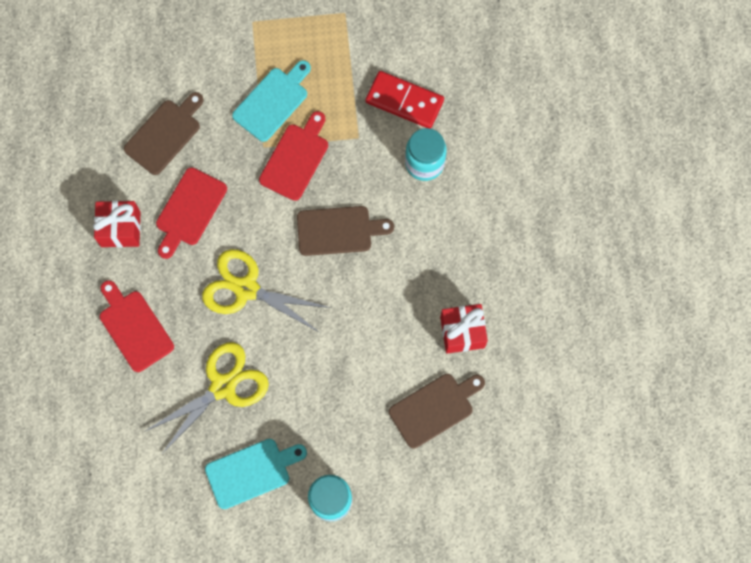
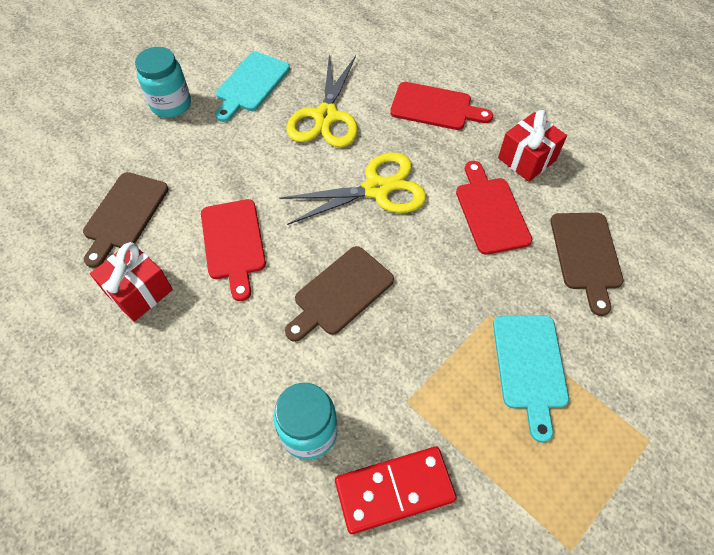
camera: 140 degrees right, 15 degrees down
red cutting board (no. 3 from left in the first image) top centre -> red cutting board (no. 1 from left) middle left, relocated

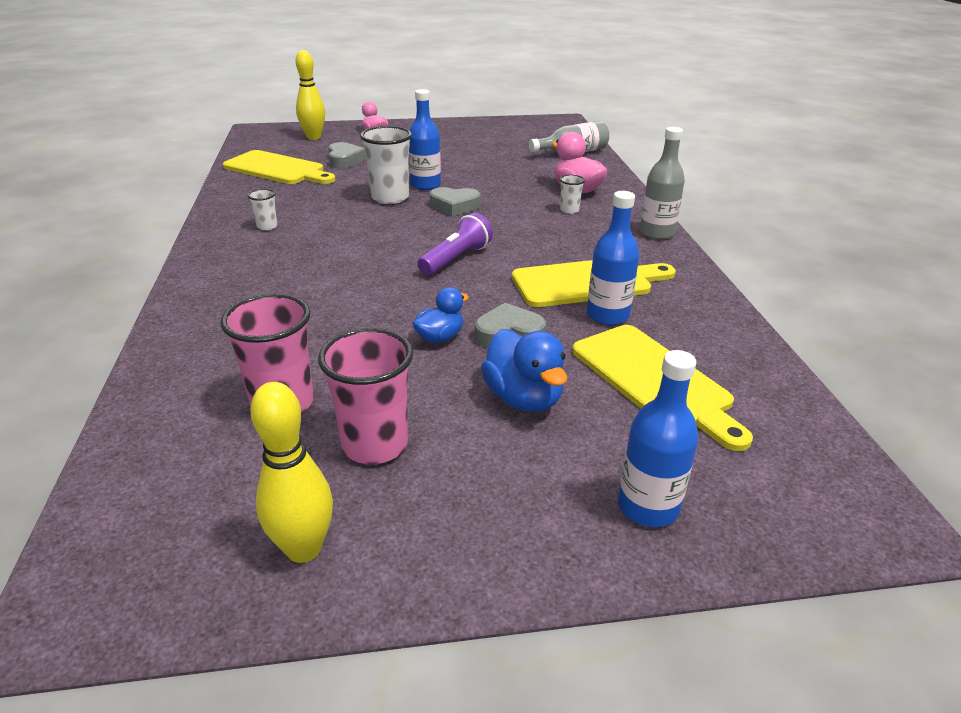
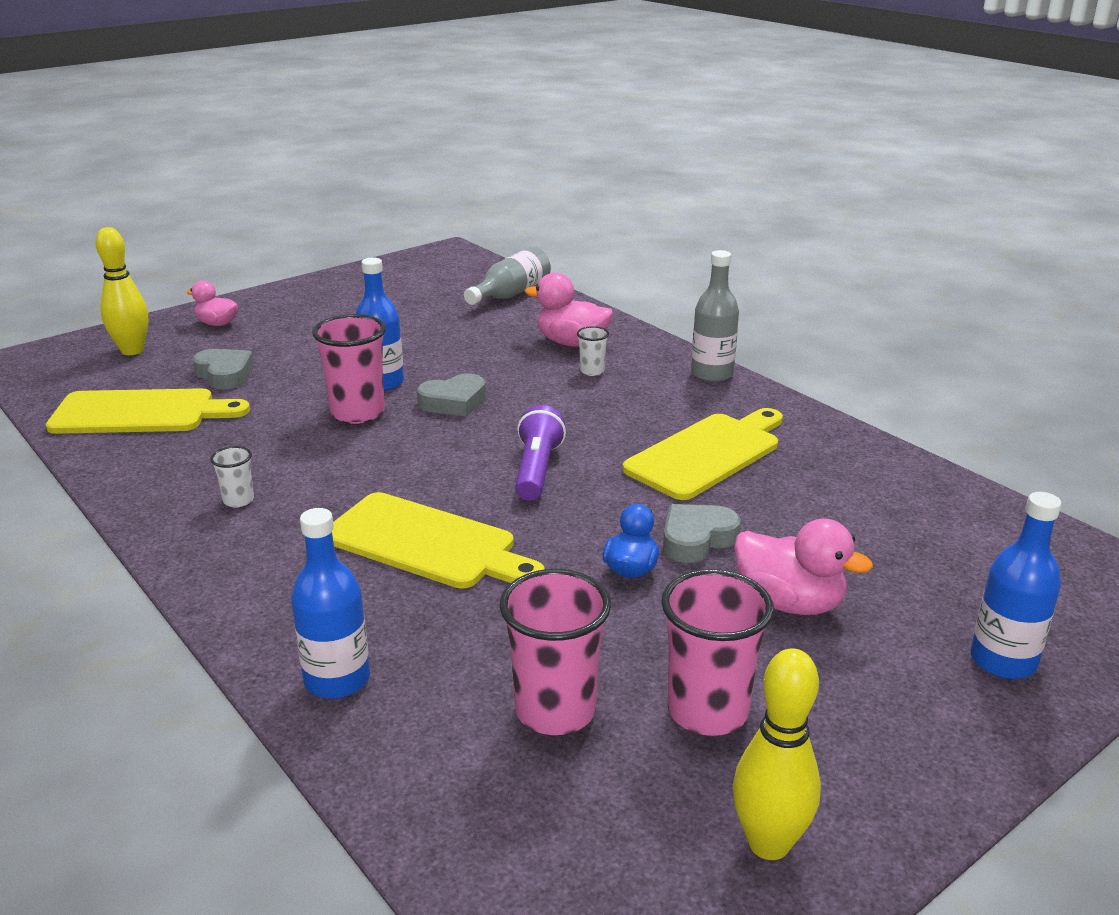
camera: 30 degrees left, 5 degrees down
blue bottle (no. 2 from left in the first image) centre -> blue bottle (no. 1 from left) middle left, relocated
white cup (no. 2 from left) top centre -> pink cup (no. 1 from left) middle left
yellow cutting board (no. 3 from left in the first image) middle right -> yellow cutting board (no. 2 from left) centre, relocated
blue duck (no. 2 from left) centre -> pink duck (no. 3 from left) middle right

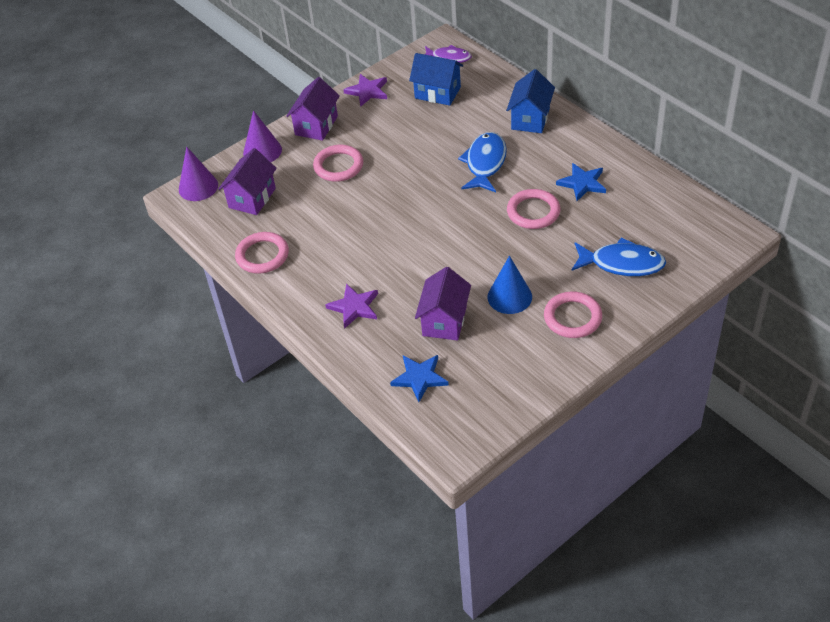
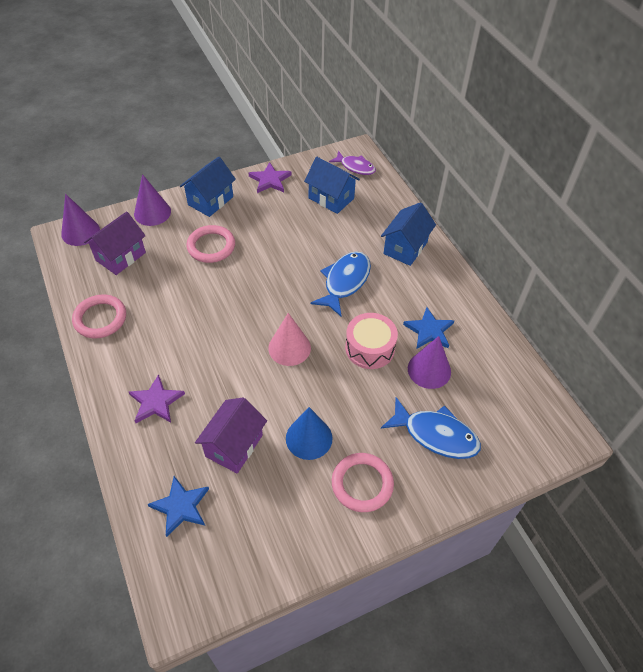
camera: 10 degrees right, 5 degrees up
purple house (no. 2 from left) top centre -> blue house (no. 1 from left) top left
none -> pink cone centre
pink ring (no. 3 from left) centre -> pink drum centre
none -> purple cone (no. 3 from left) middle right

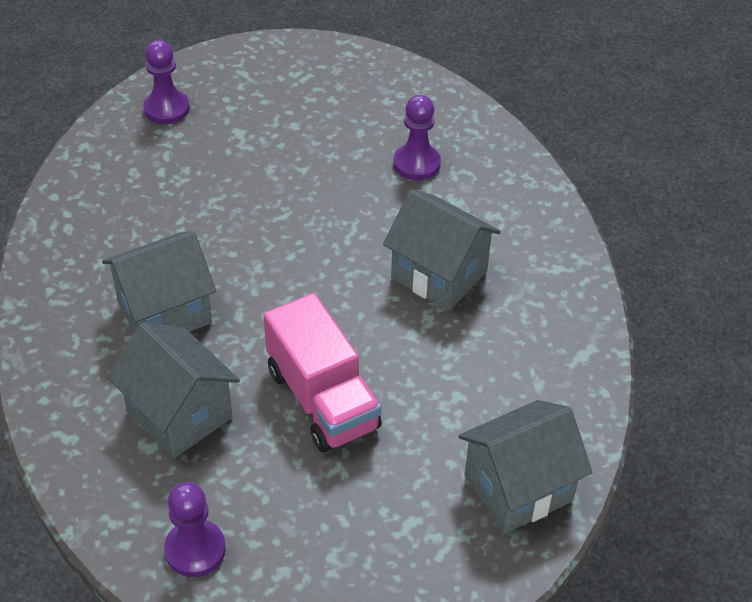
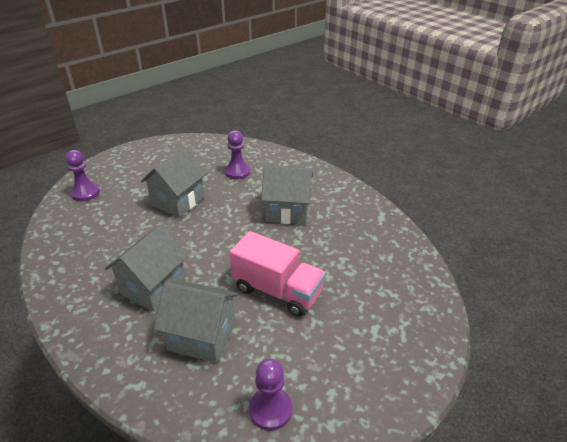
camera: 30 degrees left, 10 degrees down
grey house (no. 4 from left in the first image) bottom right -> grey house (no. 2 from left) middle left, relocated

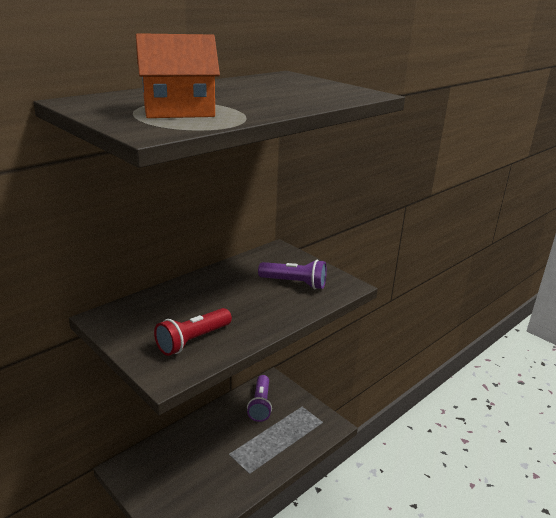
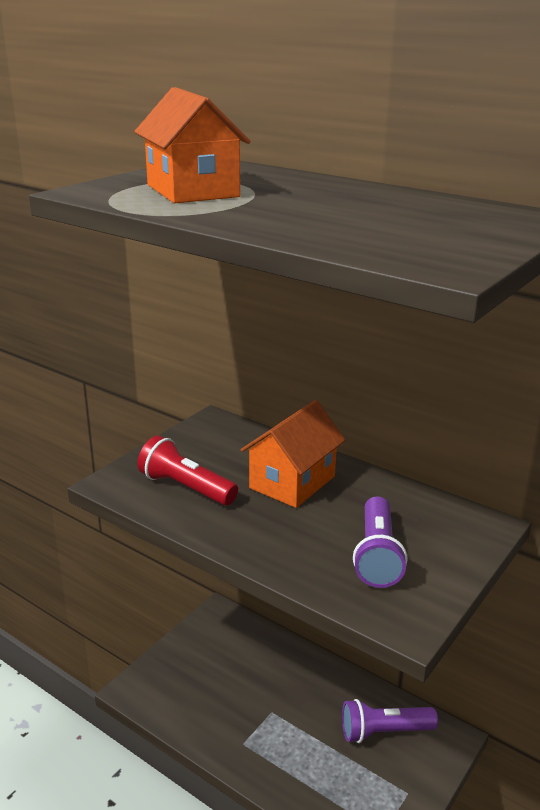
camera: 80 degrees right, 0 degrees up
none -> orange house (no. 2 from left) centre

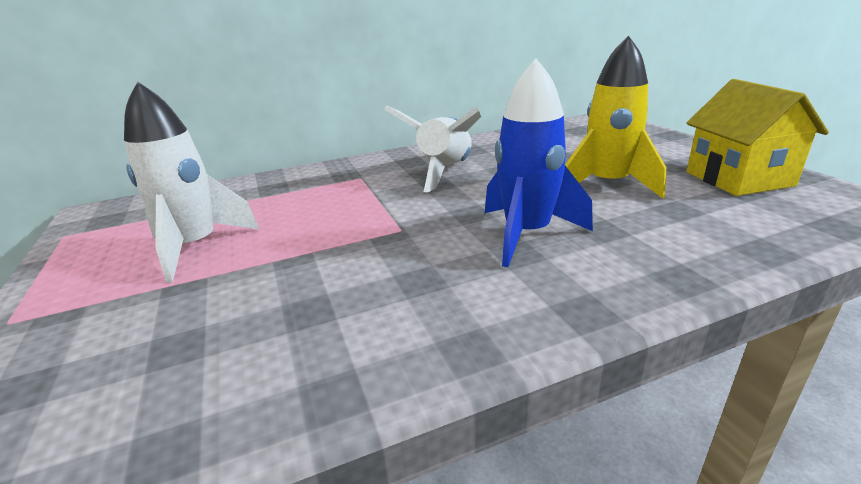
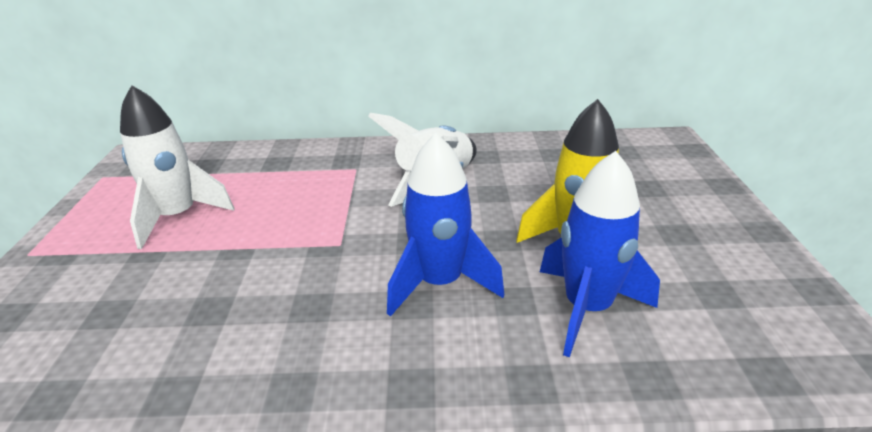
camera: 20 degrees right, 5 degrees up
none -> blue rocket (no. 2 from left) middle right
yellow house top right -> none

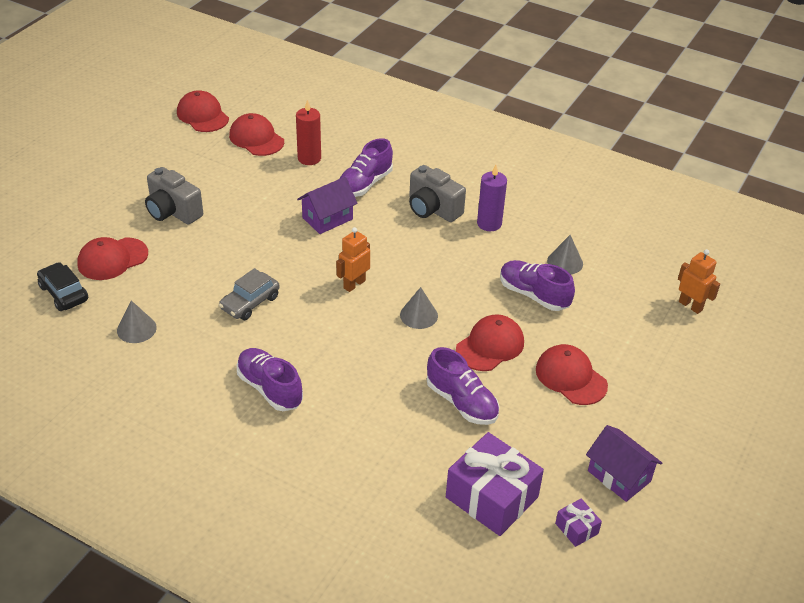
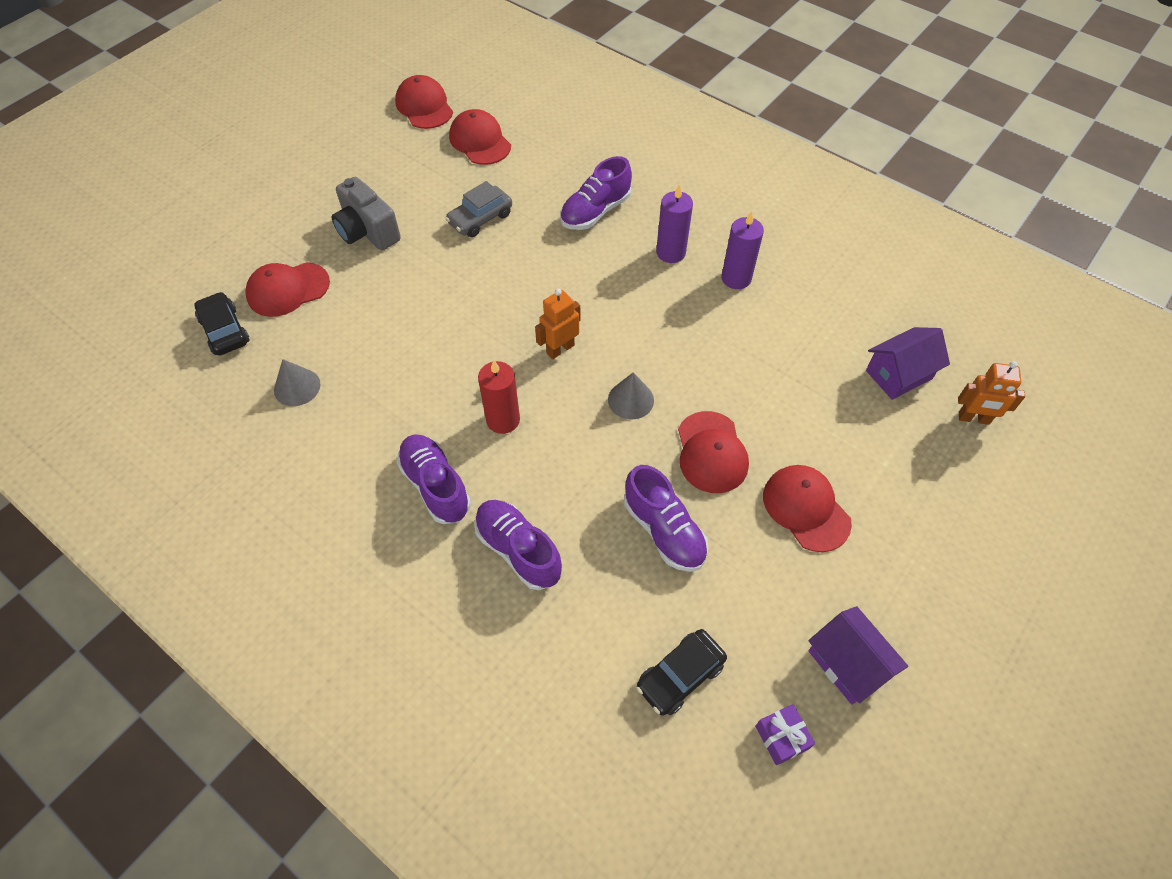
camera: 10 degrees right, 15 degrees up
grey car middle left -> grey car top centre, relocated
purple shoe (no. 4 from left in the first image) middle right -> purple shoe (no. 2 from left) centre, relocated
red candle top centre -> red candle centre, relocated
purple gift (no. 1 from left) bottom centre -> black car (no. 2 from left) bottom centre
grey camera (no. 2 from left) top centre -> purple candle (no. 1 from left) top centre
red cap (no. 4 from left) centre, 120 degrees clockwise
purple house (no. 1 from left in the first image) centre -> purple house (no. 2 from left) middle right, relocated
orange robot (no. 2 from left) middle right, 135 degrees clockwise
grey cone (no. 3 from left) middle right -> none

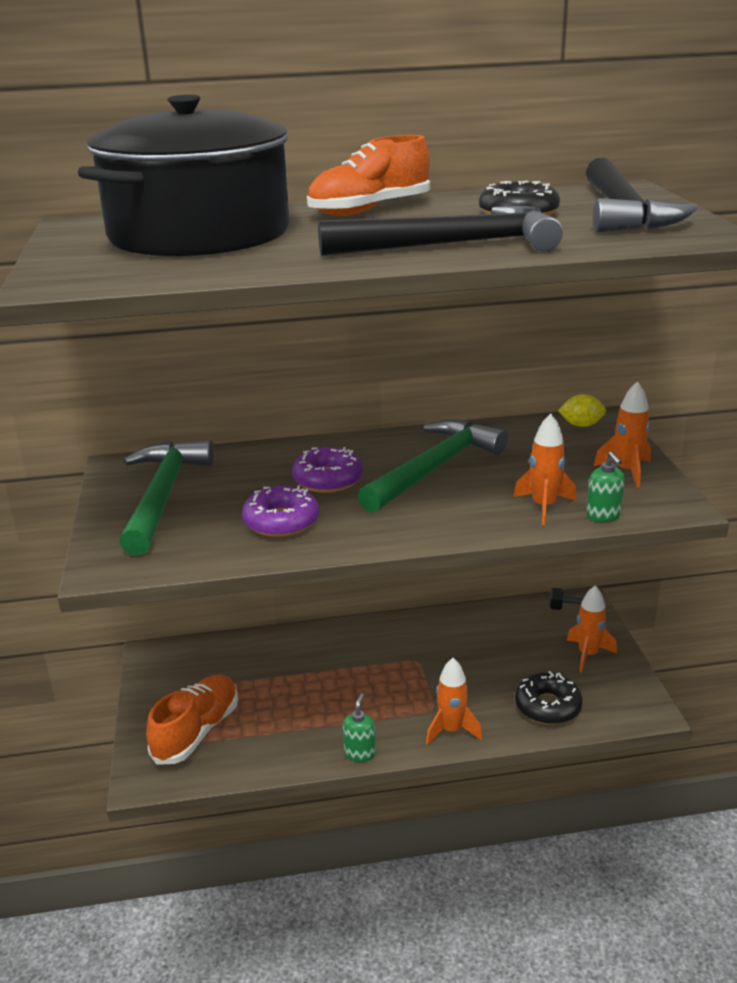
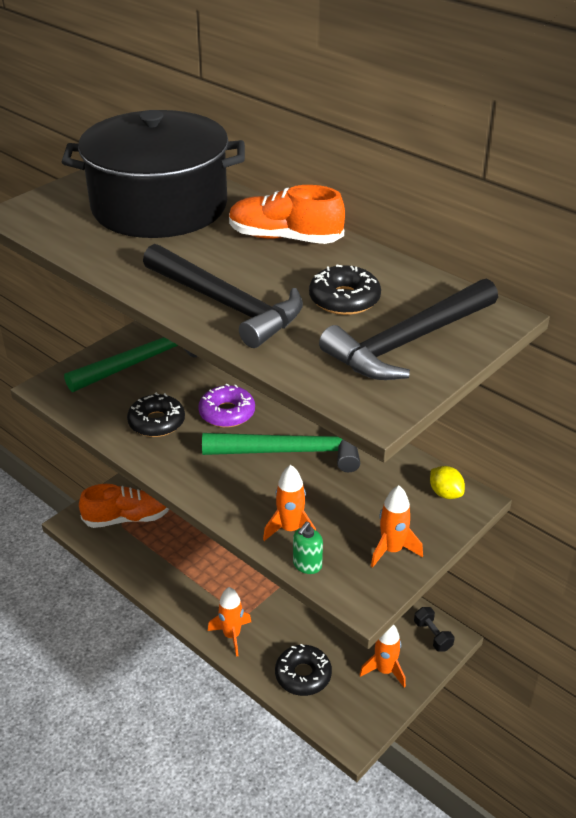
camera: 50 degrees right, 10 degrees up
purple donut (no. 1 from left) centre -> black donut (no. 1 from left) middle left
green soap dispenser (no. 1 from left) bottom centre -> none

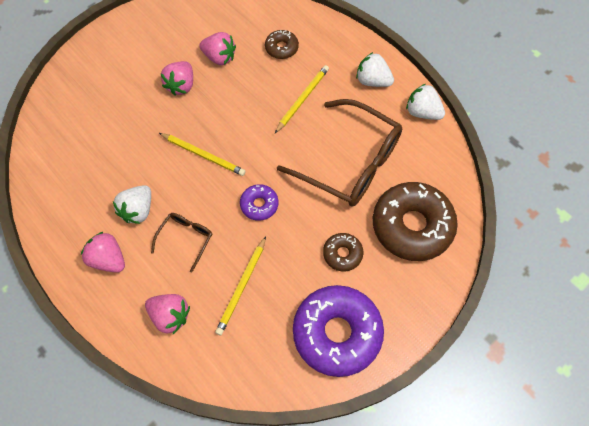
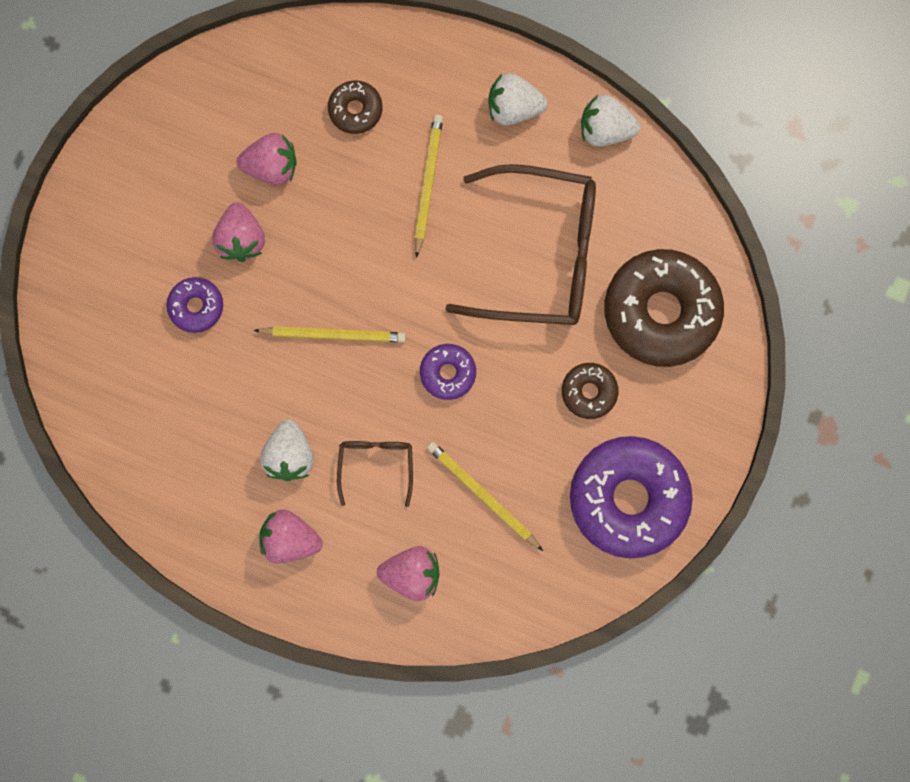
camera: 25 degrees left, 15 degrees up
none -> purple donut (no. 1 from left) middle left
yellow pencil (no. 2 from left in the first image) bottom centre -> yellow pencil (no. 3 from left) centre, 135 degrees clockwise

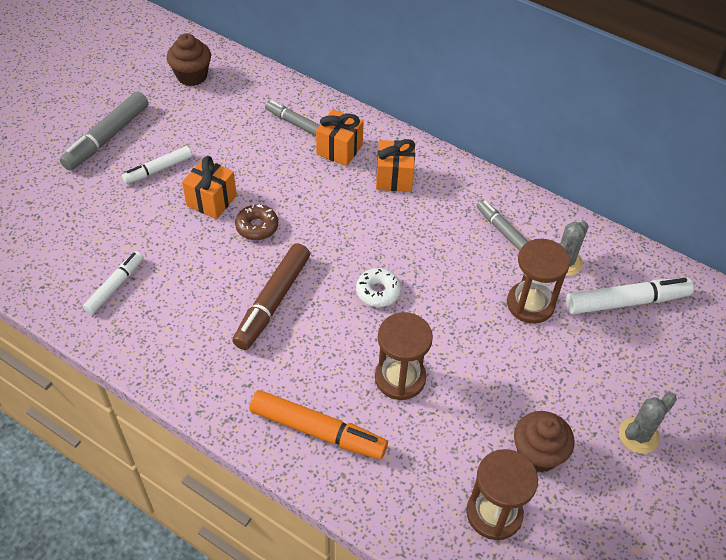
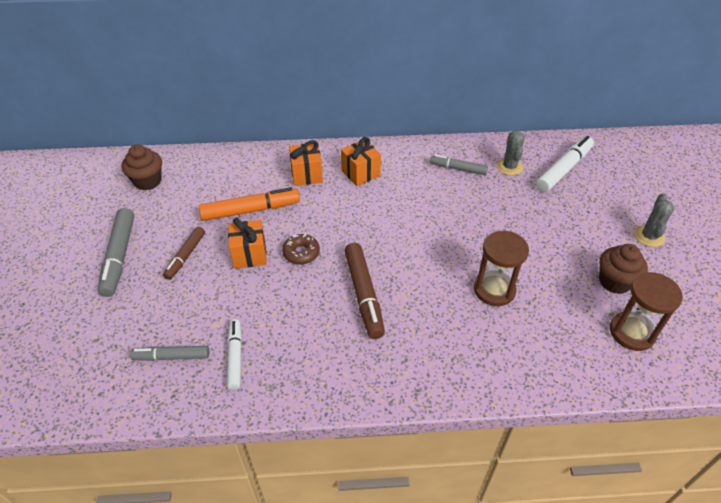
camera: 35 degrees left, 5 degrees down
grey marker (no. 2 from left) top centre -> grey marker (no. 2 from left) bottom left, relocated
white marker (no. 2 from left) top left -> brown marker (no. 1 from left) middle left
orange marker bottom centre -> orange marker centre, relocated
white donut centre -> none
brown hourglass (no. 3 from left) middle right -> none

